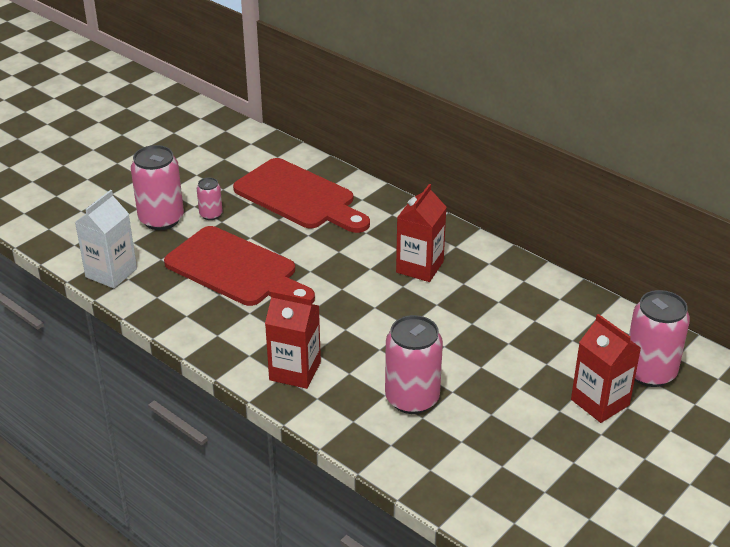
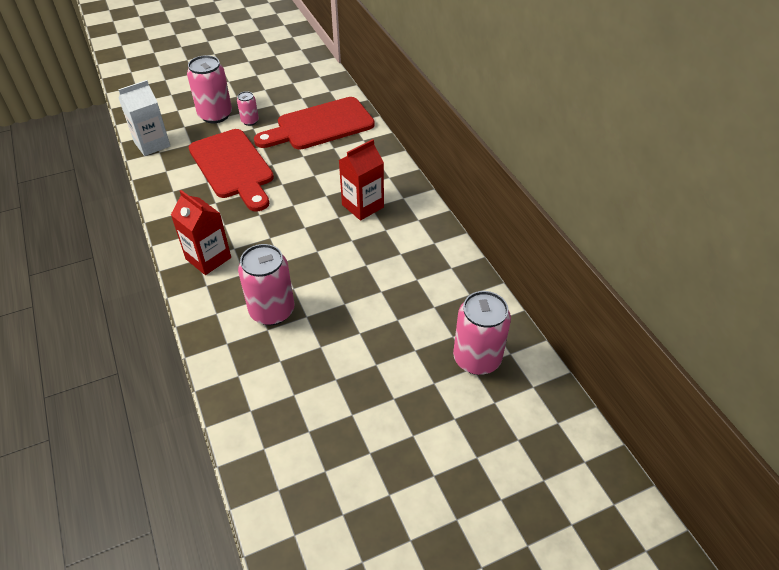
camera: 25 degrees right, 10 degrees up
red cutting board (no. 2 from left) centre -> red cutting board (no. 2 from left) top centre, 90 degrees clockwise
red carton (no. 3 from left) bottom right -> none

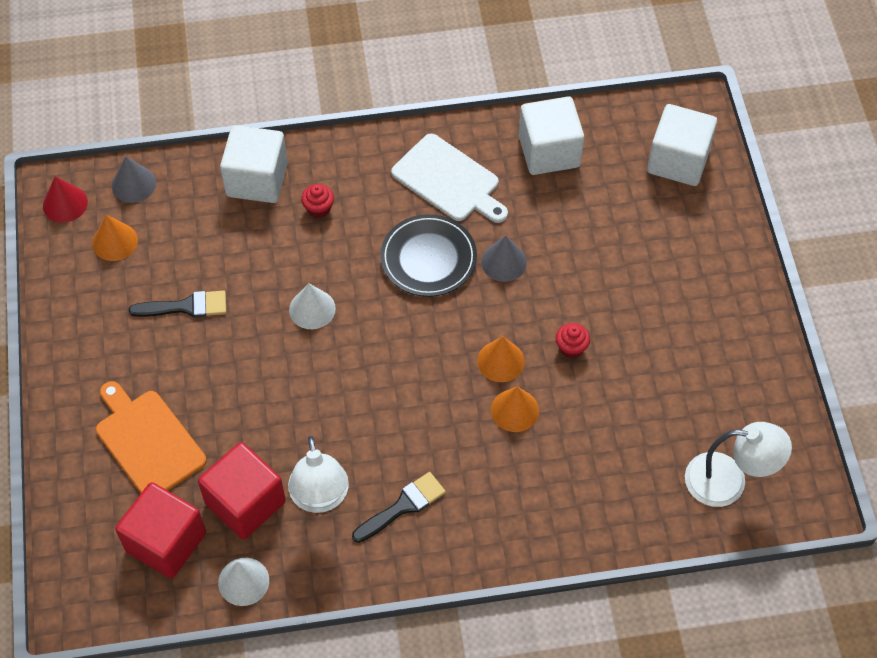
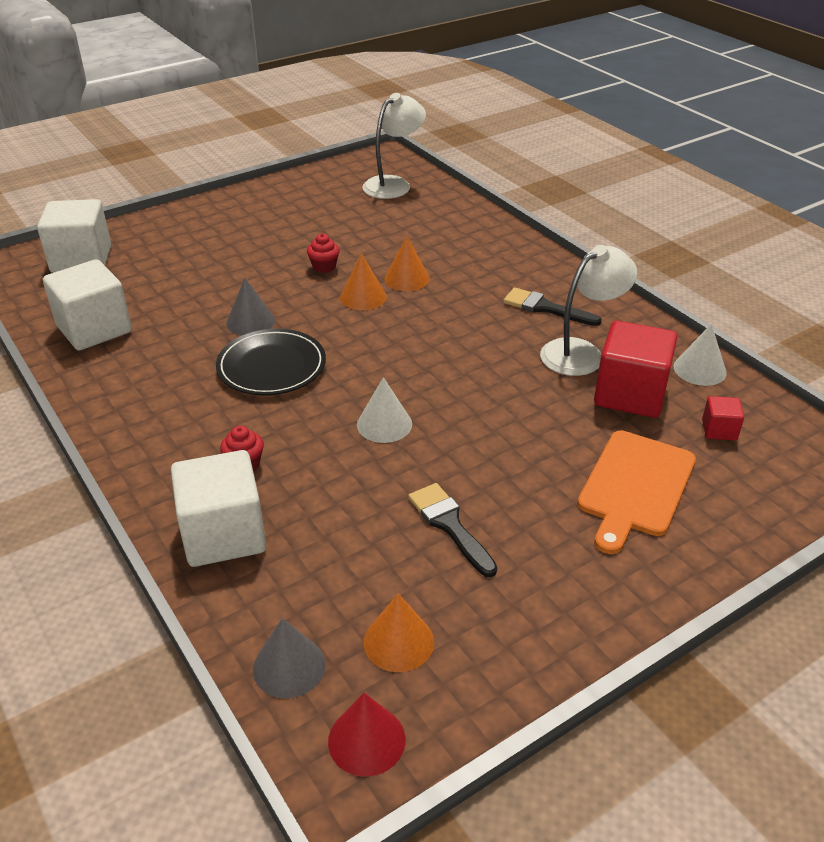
camera: 115 degrees left, 20 degrees down
white lamp (no. 2 from left in the first image) bottom right -> white lamp (no. 1 from left) top centre, 60 degrees clockwise
red cube (no. 1 from left in the first image) bottom left -> red cube (no. 2 from left) middle right, x0.47
white cutting board top centre -> none

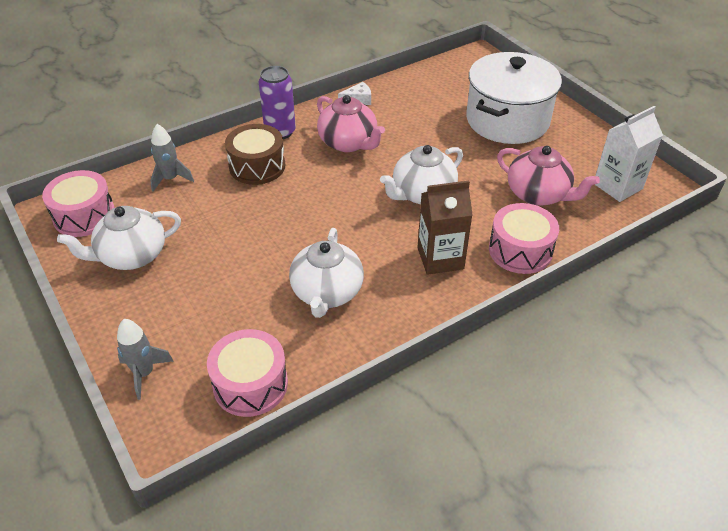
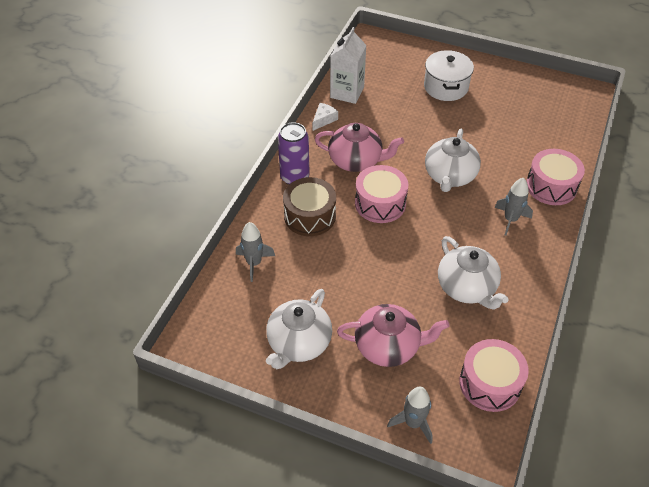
camera: 35 degrees left, 5 degrees up
white carton top right -> white carton top centre, relocated
pink teapot (no. 2 from left) top right -> pink teapot (no. 2 from left) bottom centre, relocated
pink drum (no. 1 from left) middle left -> pink drum (no. 1 from left) centre, relocated
white pot top right, x0.63
brown carton centre -> grey rocket (no. 3 from left) middle right

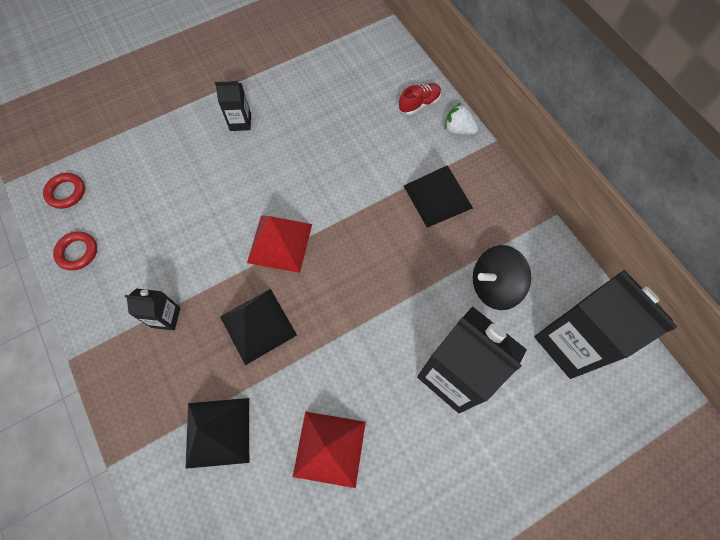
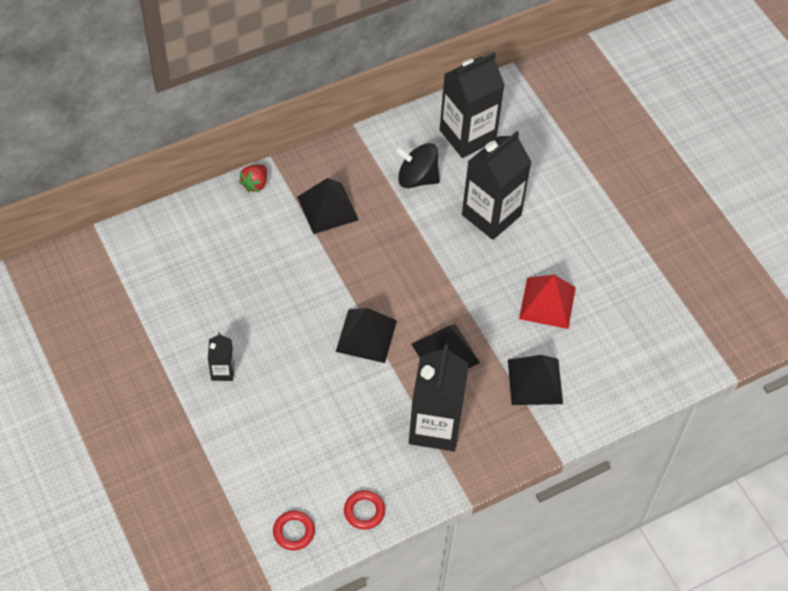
camera: 90 degrees left, 10 degrees down
white strawberry top centre -> red strawberry top left
red pyramid (no. 1 from left) centre -> black pyramid (no. 2 from left) centre
black spinning top middle right -> black spinning top top centre, 120 degrees clockwise
black carton (no. 1 from left in the first image) middle left -> black carton (no. 2 from left) bottom centre, x2.11
red shoe top centre -> none

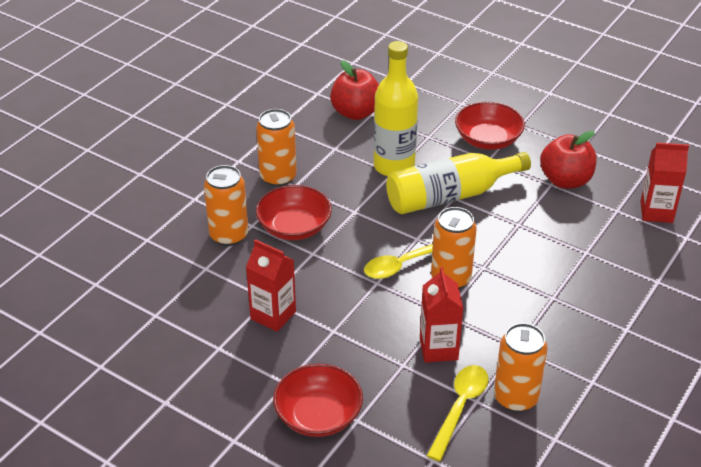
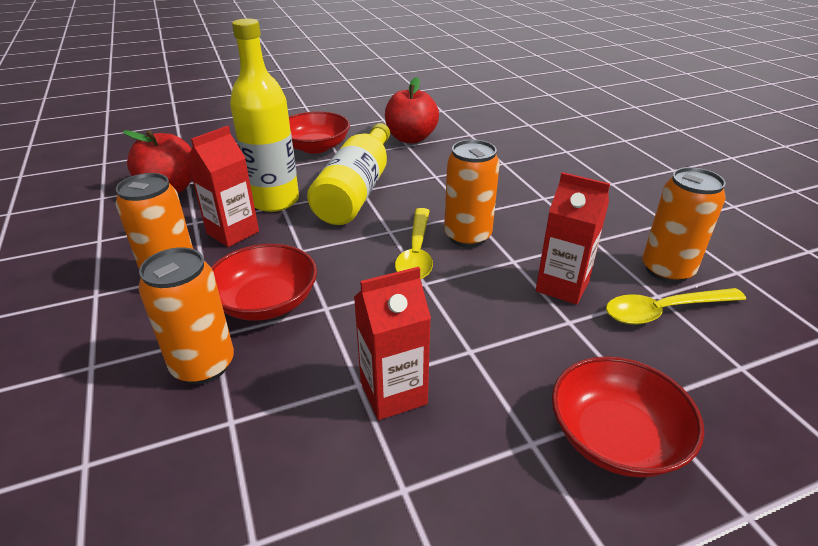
camera: 55 degrees left, 5 degrees down
red carton (no. 3 from left in the first image) middle right -> red carton (no. 1 from left) middle left, relocated
yellow spoon (no. 2 from left) bottom centre -> yellow spoon (no. 2 from left) middle right, 75 degrees counterclockwise

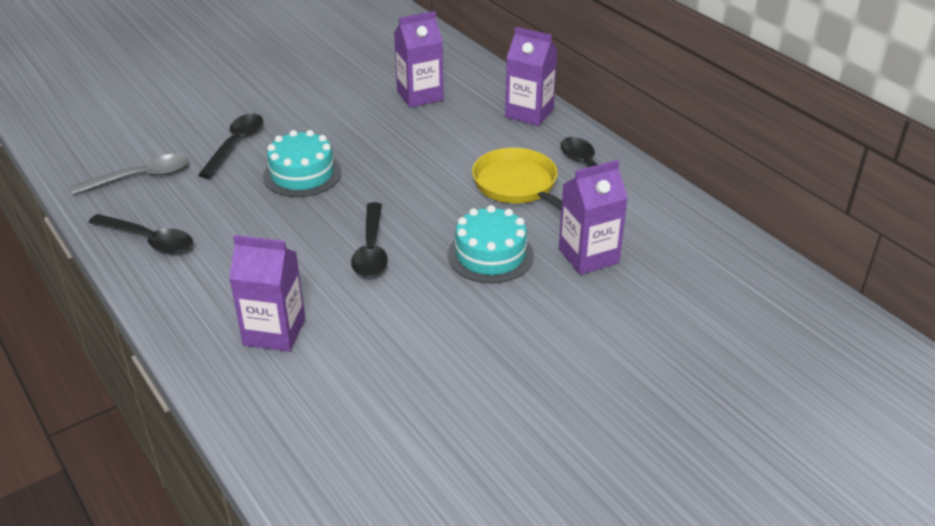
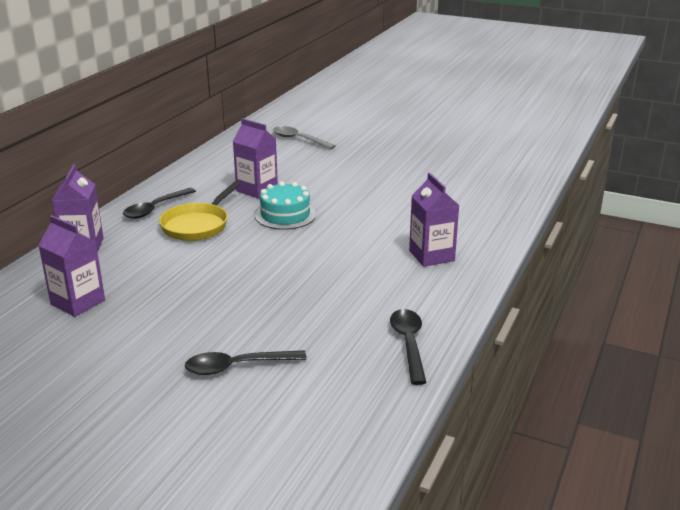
camera: 120 degrees left, 10 degrees down
grey spoon top left -> grey spoon top centre, relocated
turquoise cake (no. 1 from left) top left -> none
black spoon (no. 3 from left) centre -> none

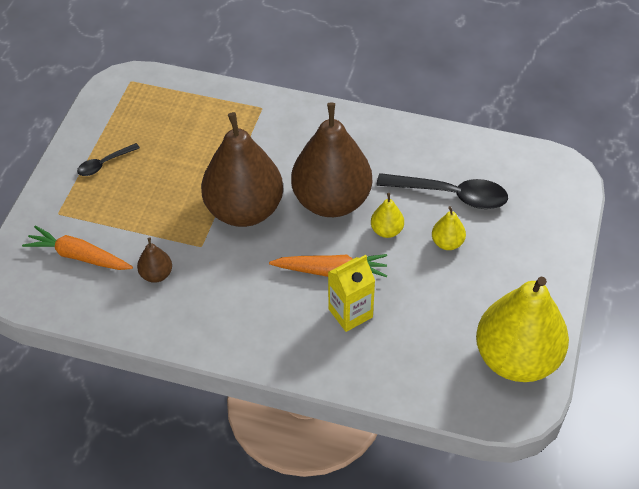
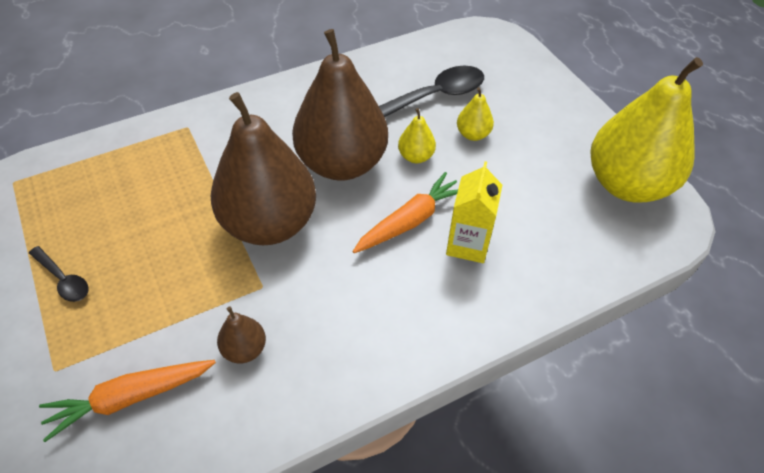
camera: 45 degrees left, 0 degrees up
black spoon (no. 1 from left) top left -> black spoon (no. 1 from left) middle left, 60 degrees counterclockwise

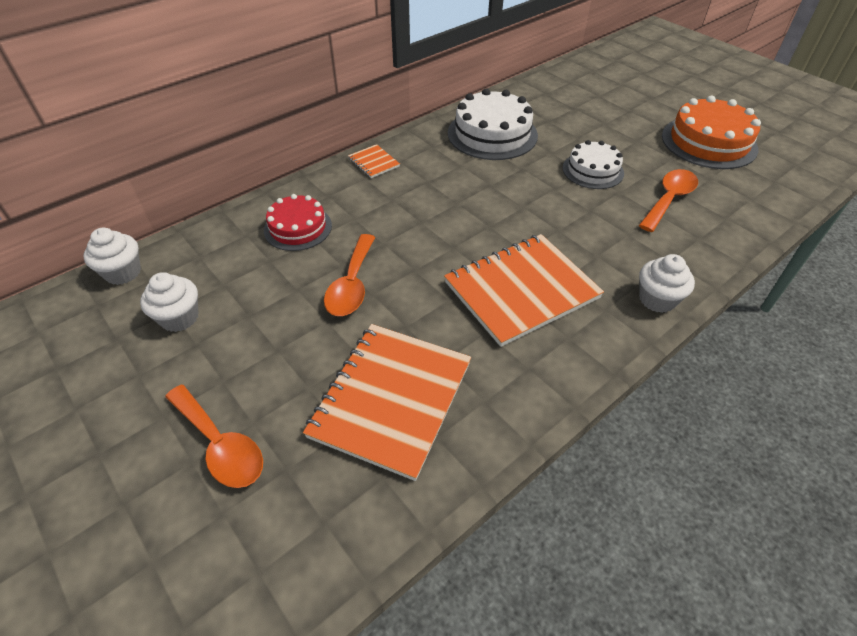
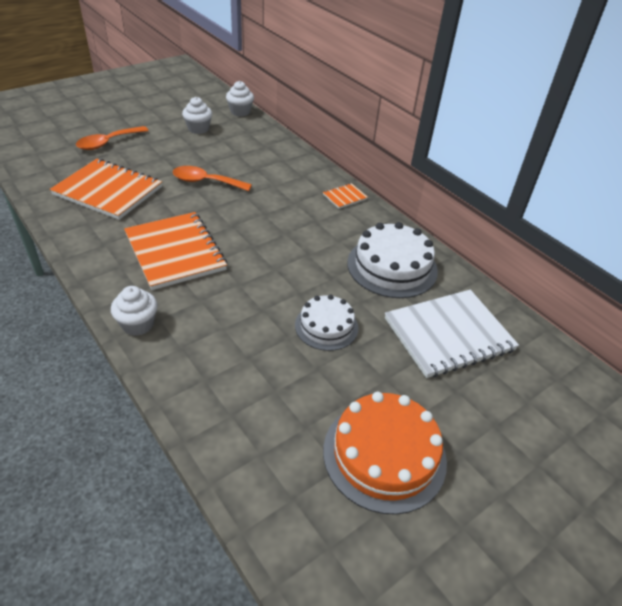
camera: 90 degrees right, 5 degrees down
none -> white notebook middle right
red cake centre -> none
orange spoon (no. 3 from left) top right -> none

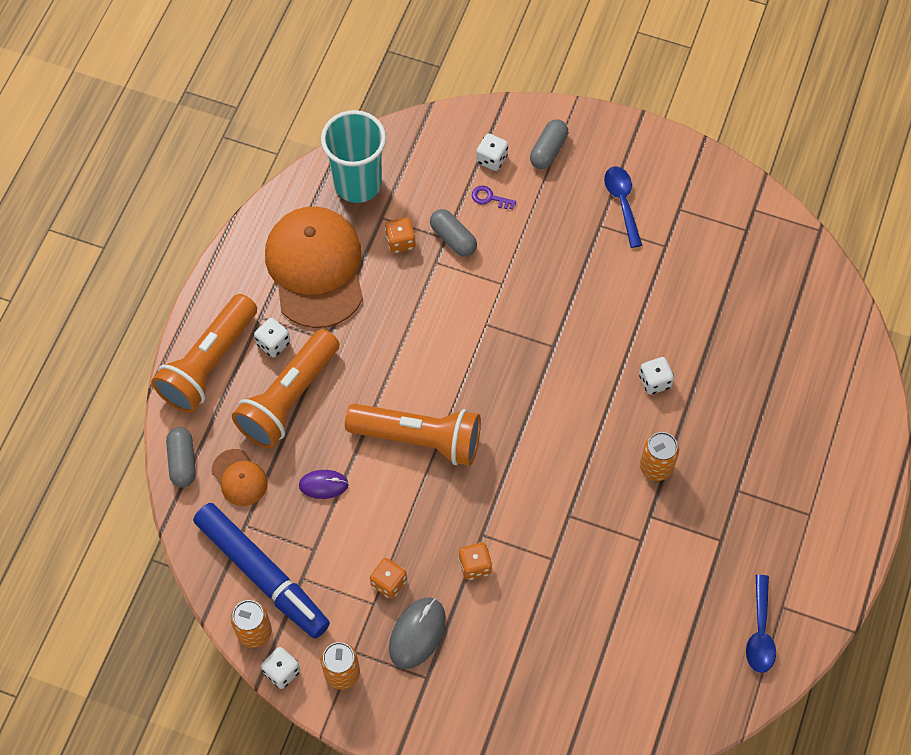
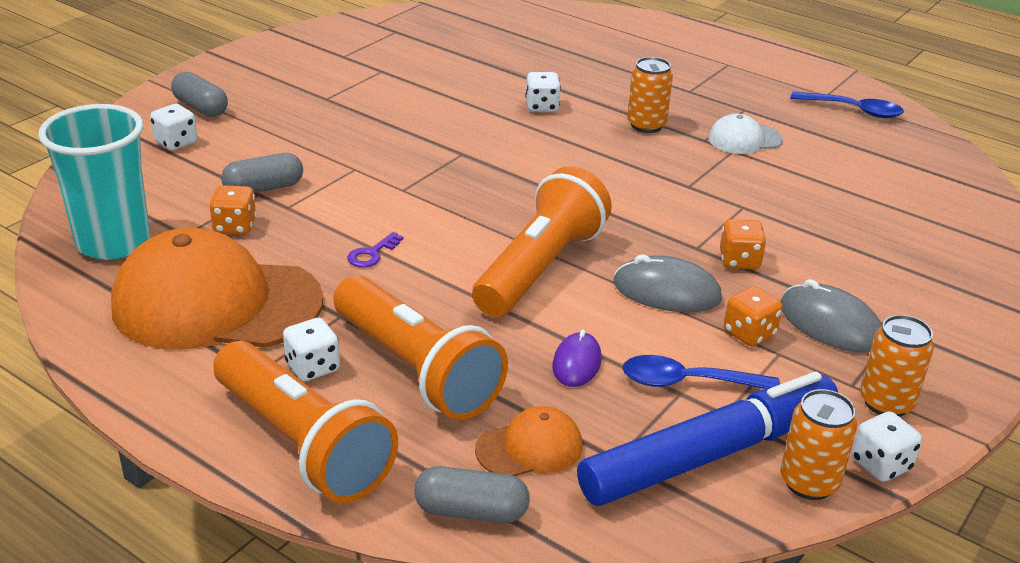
camera: 75 degrees left, 30 degrees down
purple key top centre -> purple key centre, relocated
none -> grey mouse (no. 1 from left) centre
blue spoon (no. 1 from left) top right -> blue spoon (no. 1 from left) middle right, relocated
none -> white cap top right

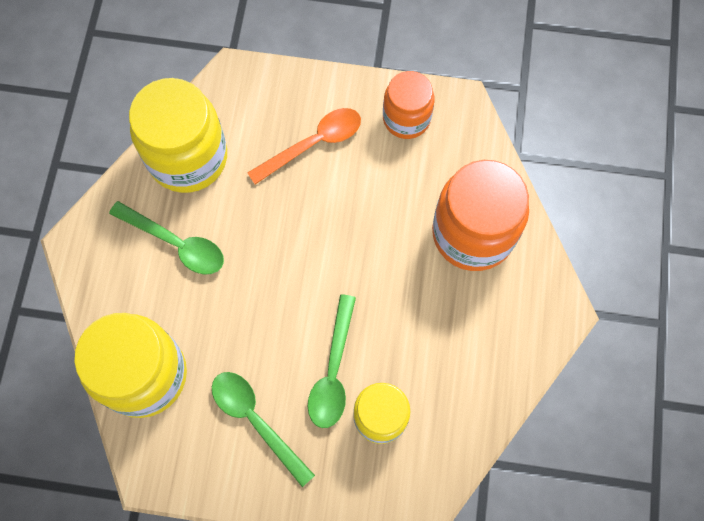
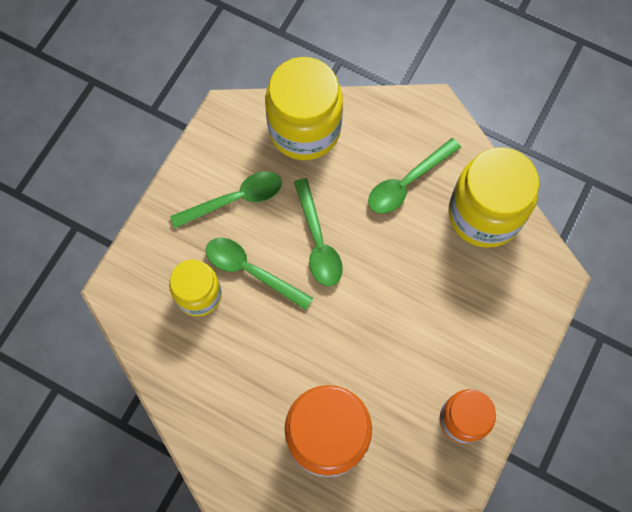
camera: 110 degrees right, 0 degrees up
none -> green spoon (no. 3 from left) centre
orange spoon top centre -> none

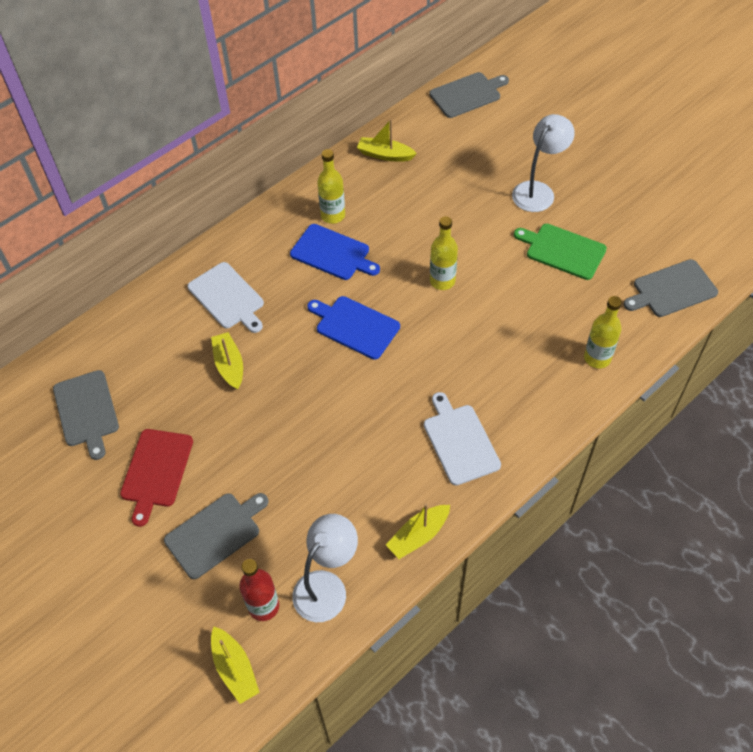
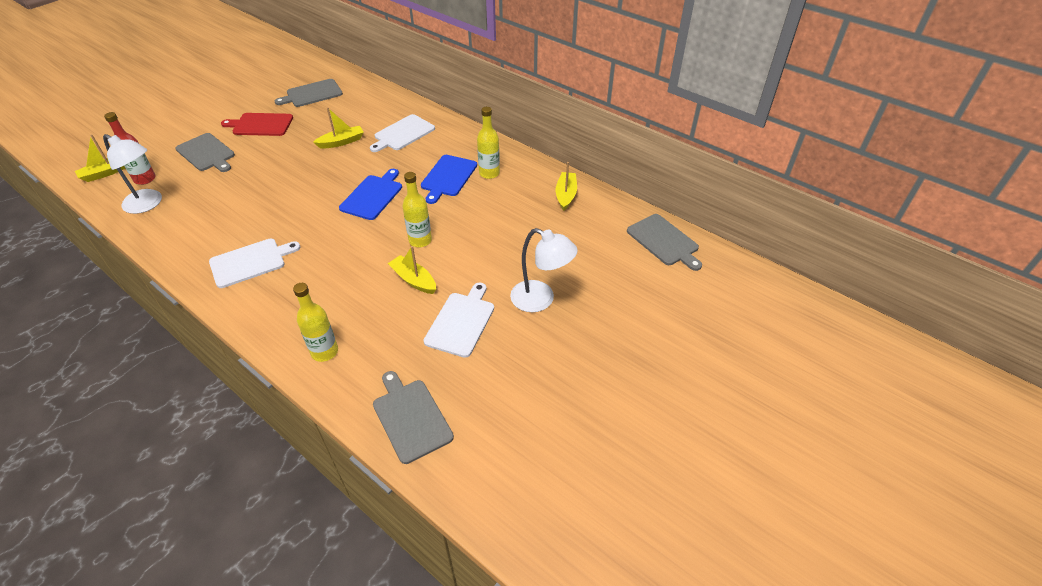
camera: 80 degrees right, 10 degrees down
yellow boat (no. 4 from left in the first image) bottom centre -> yellow boat (no. 3 from left) centre, relocated
green cutting board middle right -> white cutting board (no. 3 from left) centre

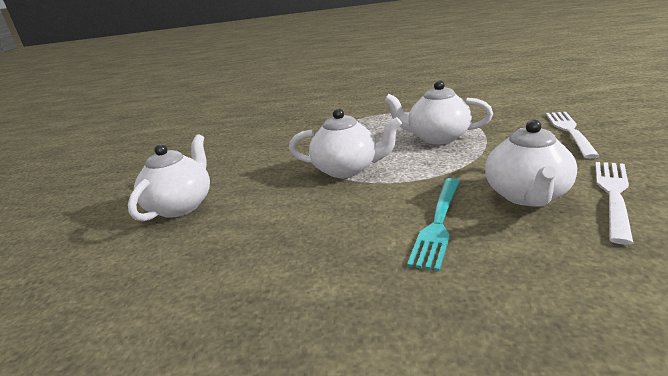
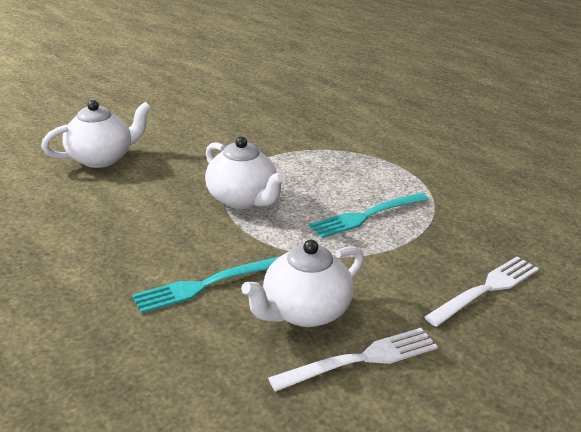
camera: 35 degrees right, 5 degrees up
white teapot (no. 3 from left) top centre -> turquoise fork (no. 2 from left) centre

